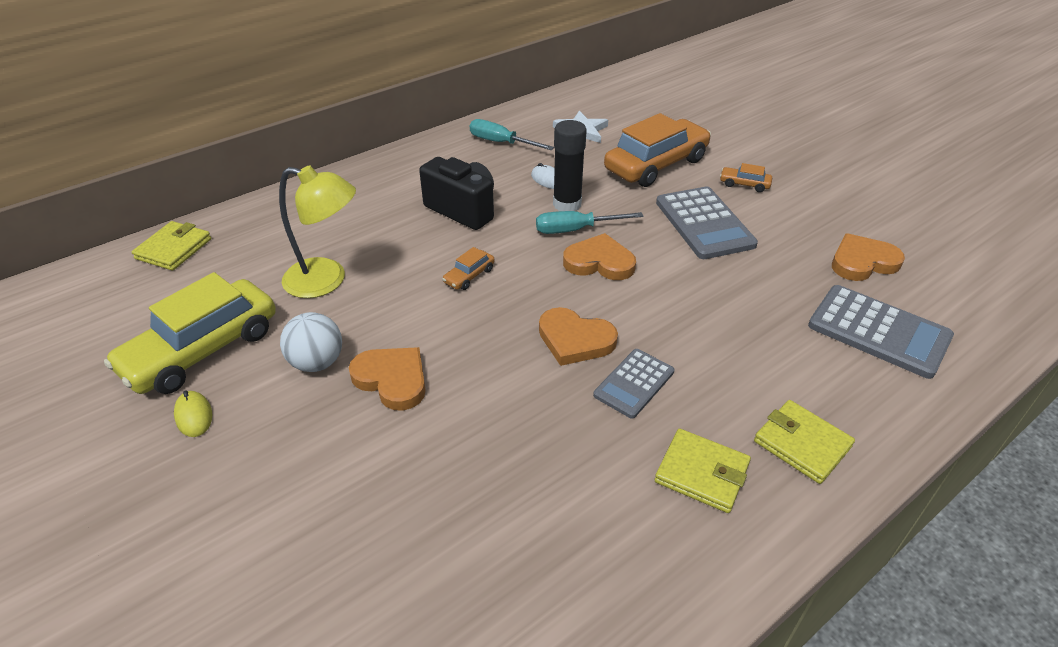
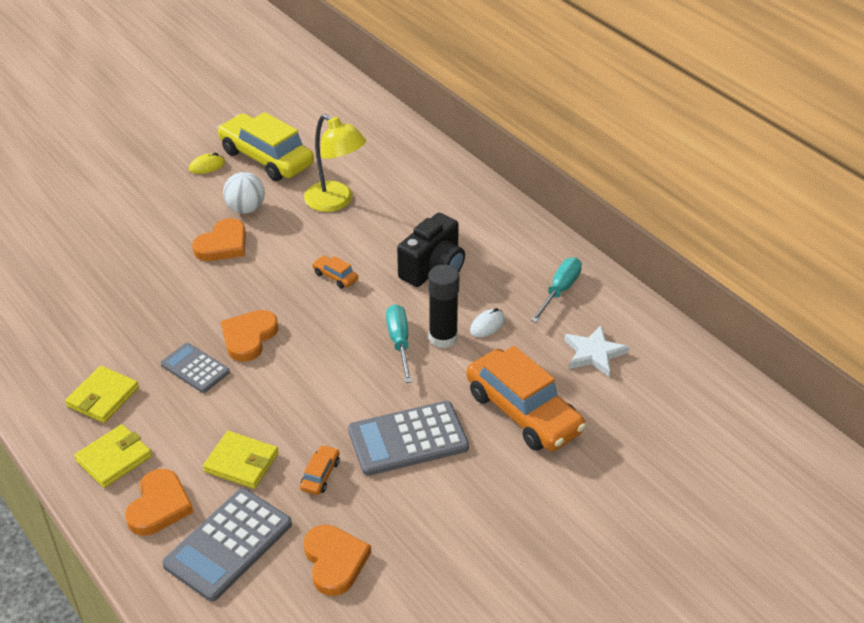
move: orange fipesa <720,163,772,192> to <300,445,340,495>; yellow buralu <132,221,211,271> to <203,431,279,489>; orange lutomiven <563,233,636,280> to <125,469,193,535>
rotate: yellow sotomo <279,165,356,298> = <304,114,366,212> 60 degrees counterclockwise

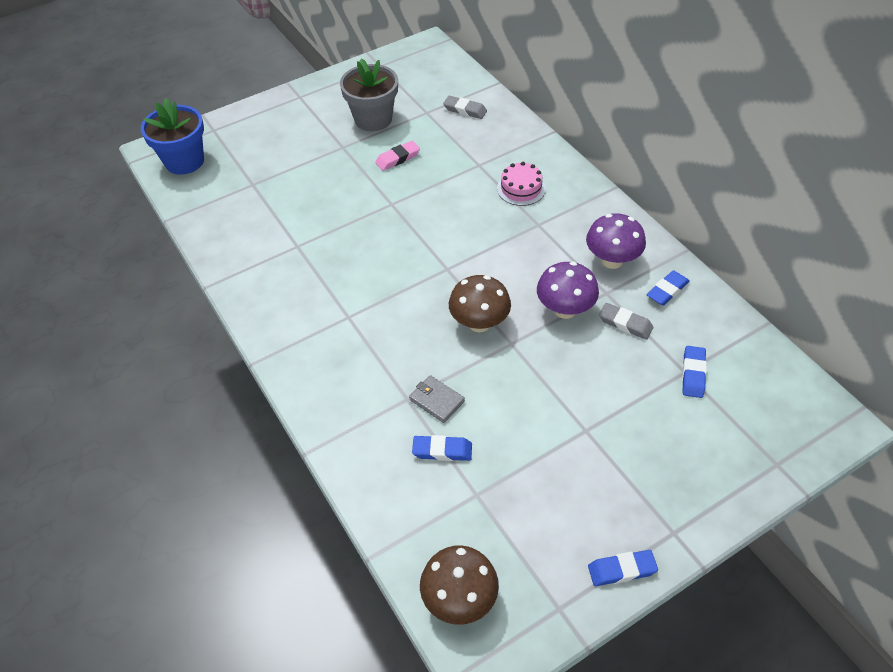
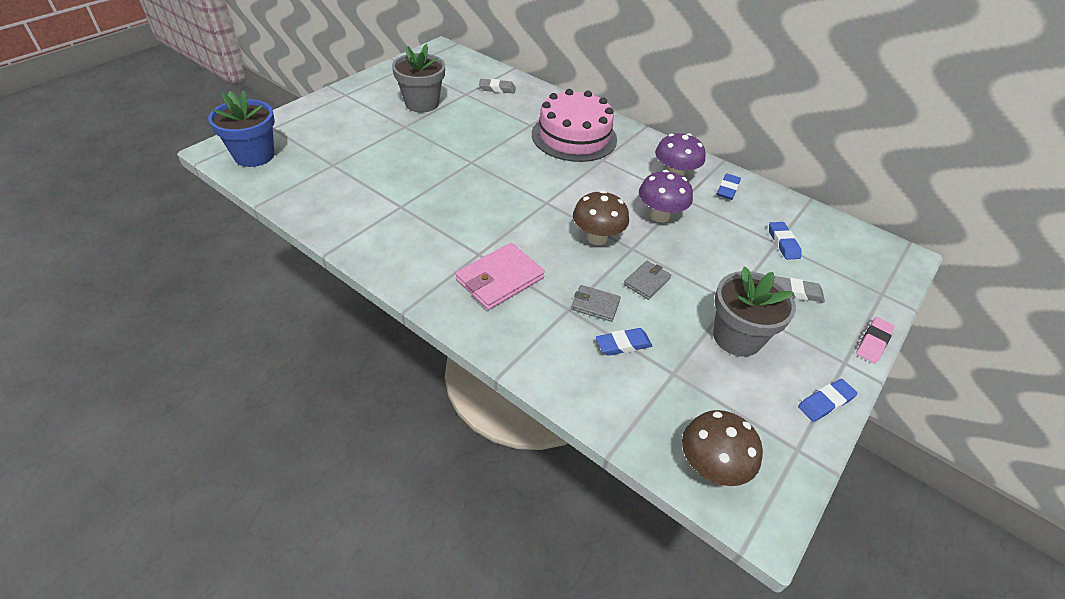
insert: pink buralu <455,243,545,310>; grey buralu <624,261,671,300>; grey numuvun <713,266,796,357>
move: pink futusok <375,141,420,171> to <856,317,894,363>; grey futusok <599,303,653,340> to <774,276,825,302>
resize: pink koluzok <497,162,546,206> = <532,89,617,162> x2.06

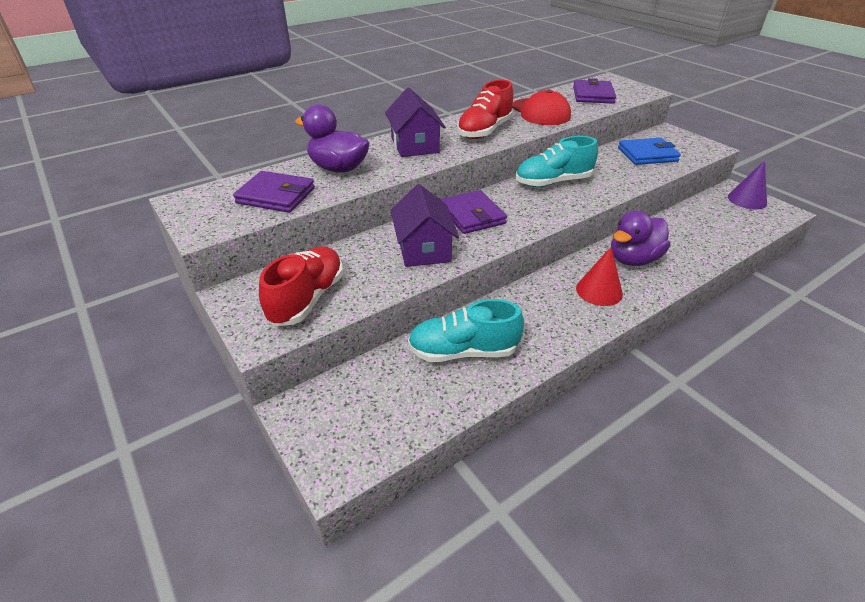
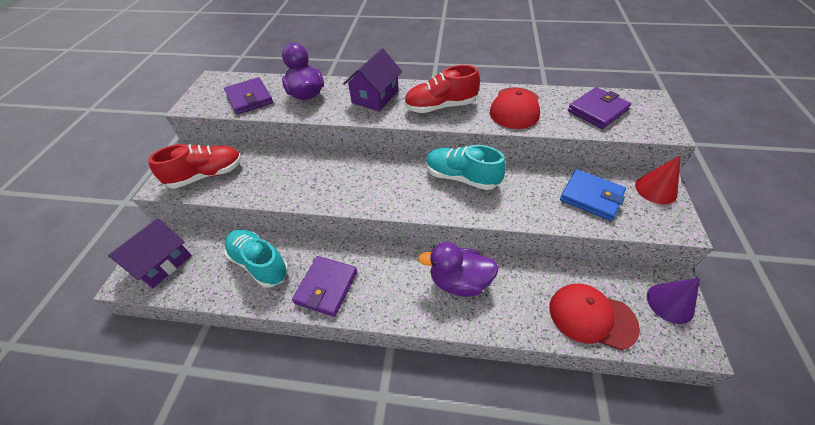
insert: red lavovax <550,284,640,350>
move: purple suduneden <391,184,459,267> to <108,218,191,288>; purple buralu <440,190,507,234> to <292,256,357,317>; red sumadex <576,247,623,306> to <635,156,680,204>

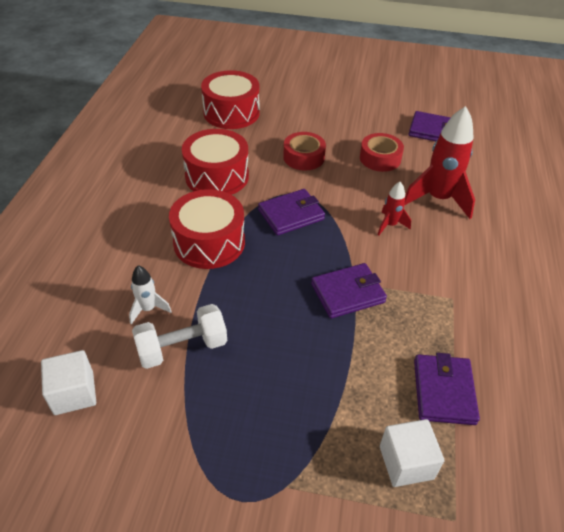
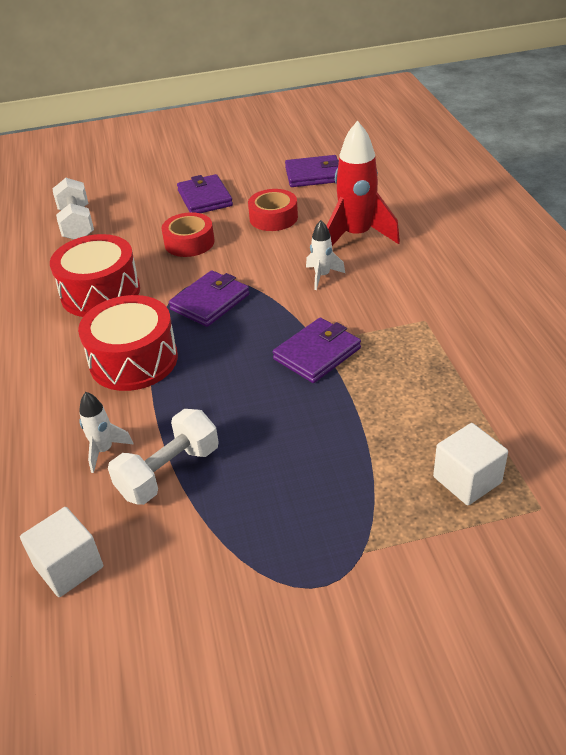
move: purple buralu <414,353,480,425> to <177,174,233,213>
replace: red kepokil <201,70,260,129> to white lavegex <52,178,94,239>
recolor: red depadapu <378,182,411,236> to white depadapu <306,220,345,290>

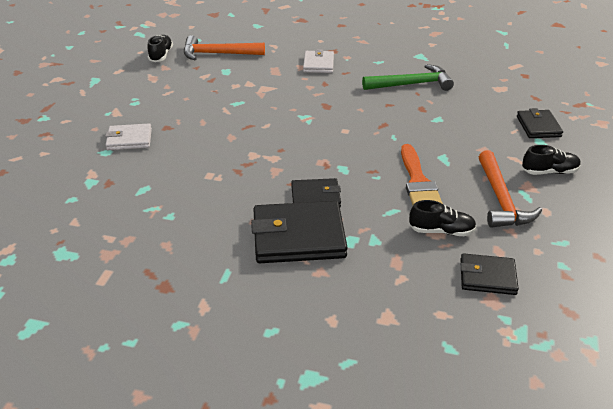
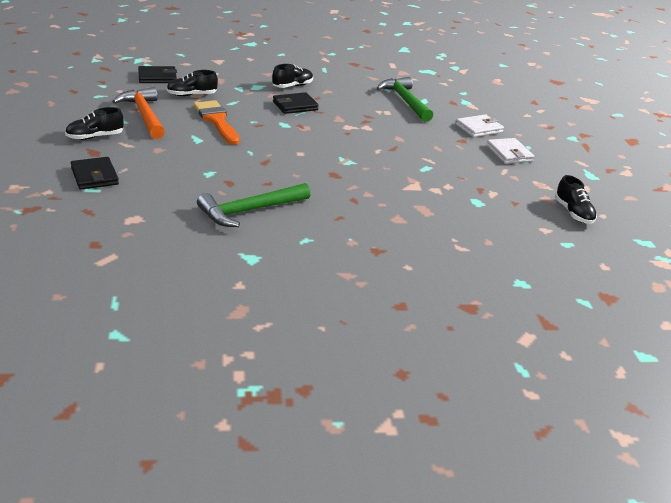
delete: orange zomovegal <184,35,265,60>
insert: green zomovegal <377,77,433,122>
move: white buralu <303,49,334,73> to <486,138,534,164>
replace: black buralu <251,201,348,263> to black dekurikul <272,64,313,88>

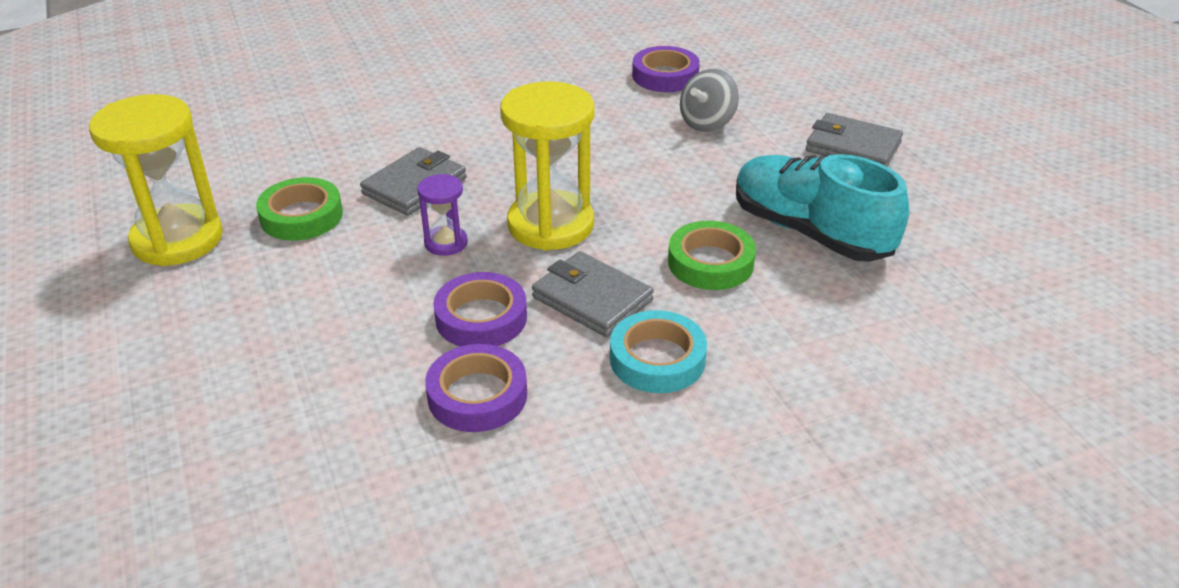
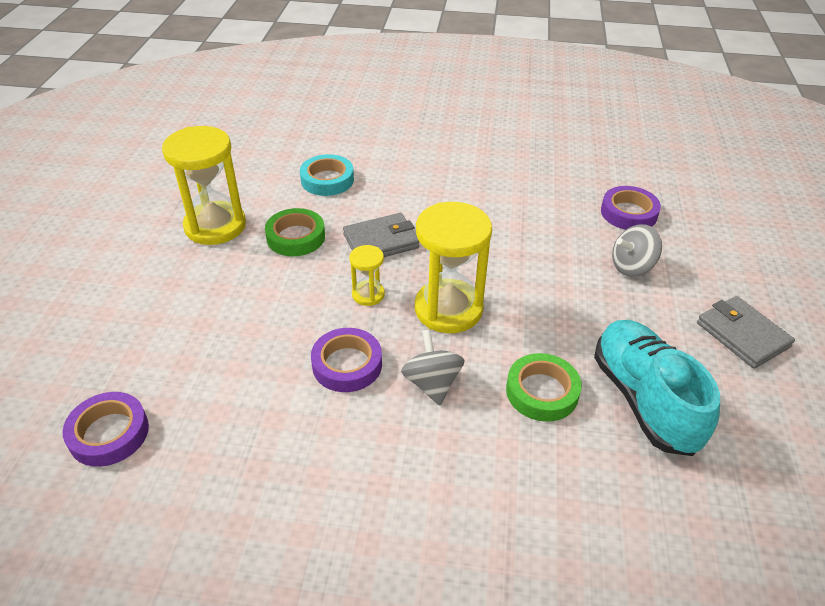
move: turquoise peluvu <610,310,707,393> to <300,154,354,196>; purple peluvu <425,344,527,432> to <62,392,149,467>
replace: grey buralu <532,251,654,337> to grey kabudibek <401,329,464,405>
recolor: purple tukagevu <417,174,468,256> to yellow tukagevu <349,245,385,306>

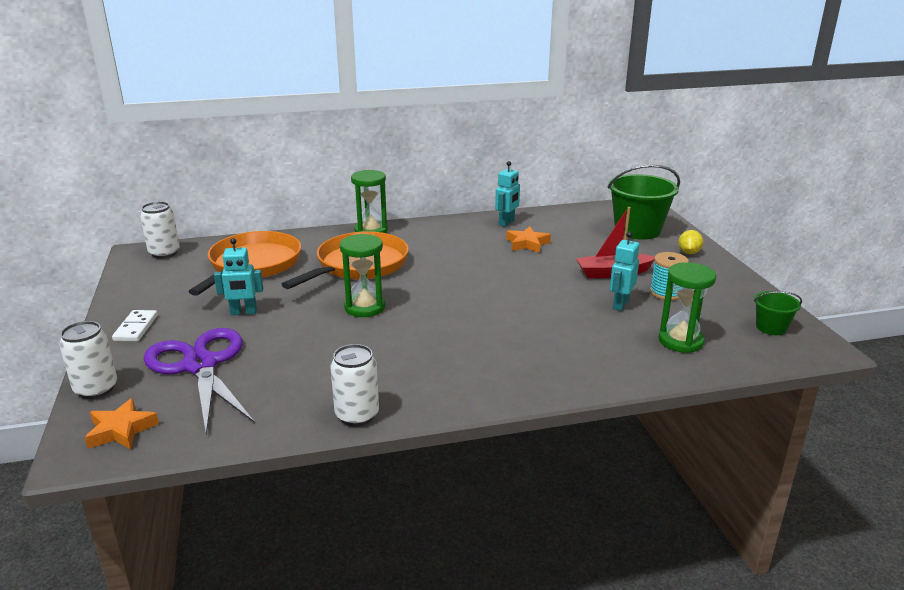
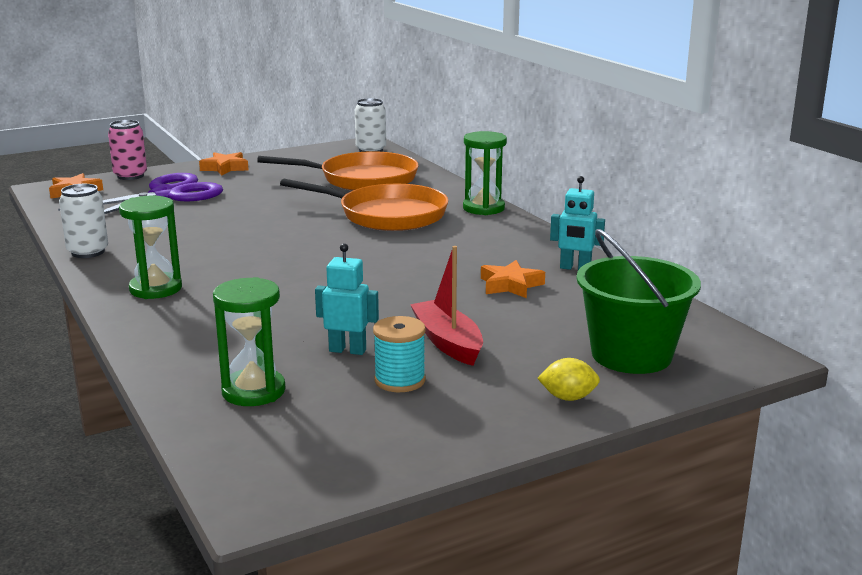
delete: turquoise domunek <214,238,263,315>; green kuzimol <754,291,802,335>
move: green tukagevu <340,234,385,317> to <119,196,182,299>
replace: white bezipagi <112,310,158,341> to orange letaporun <199,152,249,176>
recolor: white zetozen <59,321,117,399> to pink zetozen <108,120,147,180>

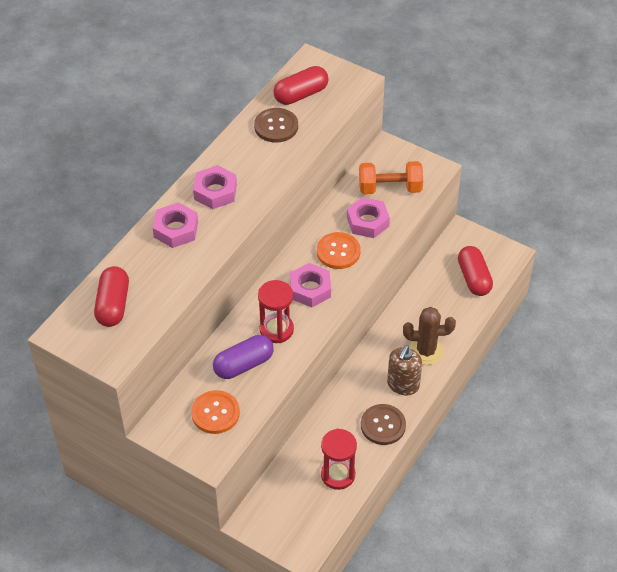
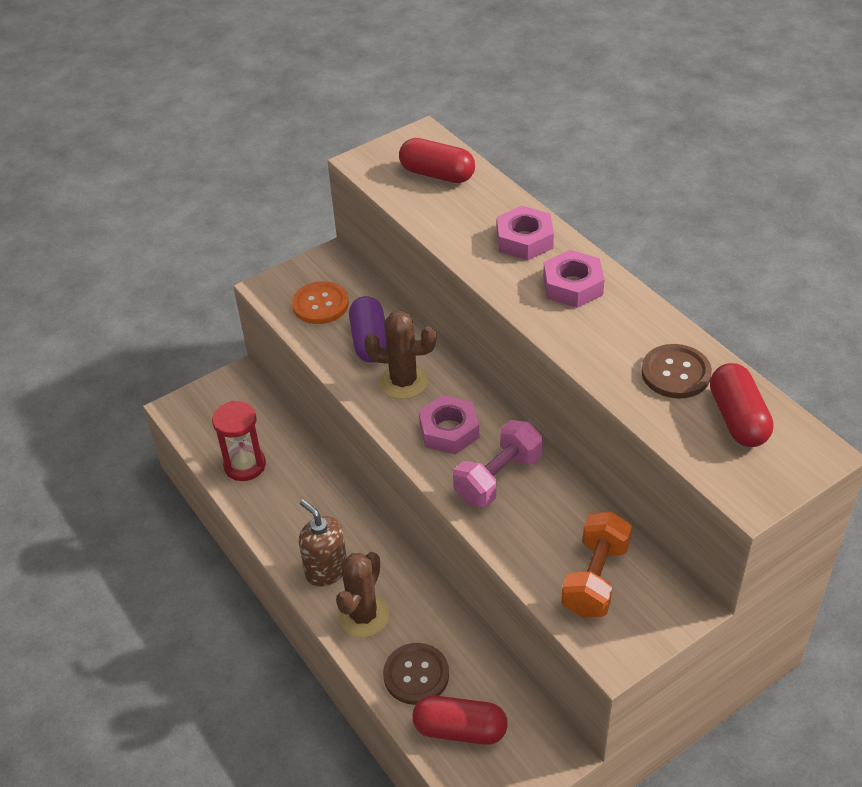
delete: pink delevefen <347,197,390,238>
move: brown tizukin <361,404,406,445> to <383,643,449,705>
replace: orange tizukin <317,232,361,269> to pink lavegex <453,420,543,507>; red tukagevu <258,280,294,343> to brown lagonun <364,310,436,399>

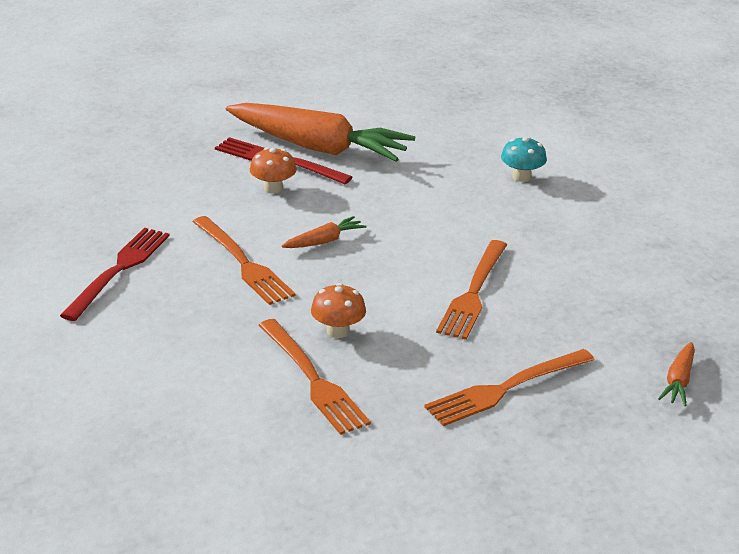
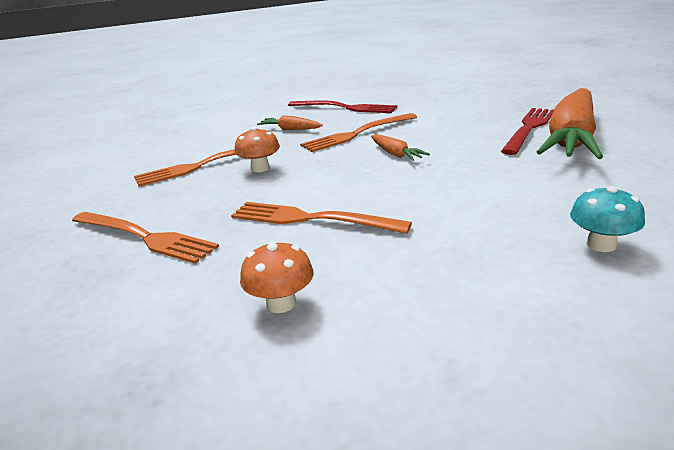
move: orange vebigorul <250,147,297,194> to <240,241,314,313>; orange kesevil <658,342,695,406> to <257,115,323,130>
rotate: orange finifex <424,349,594,426> = <72,212,219,264> 150 degrees clockwise

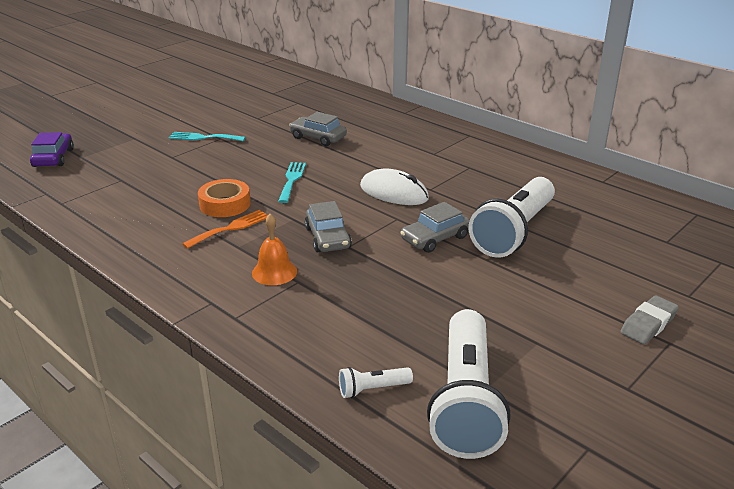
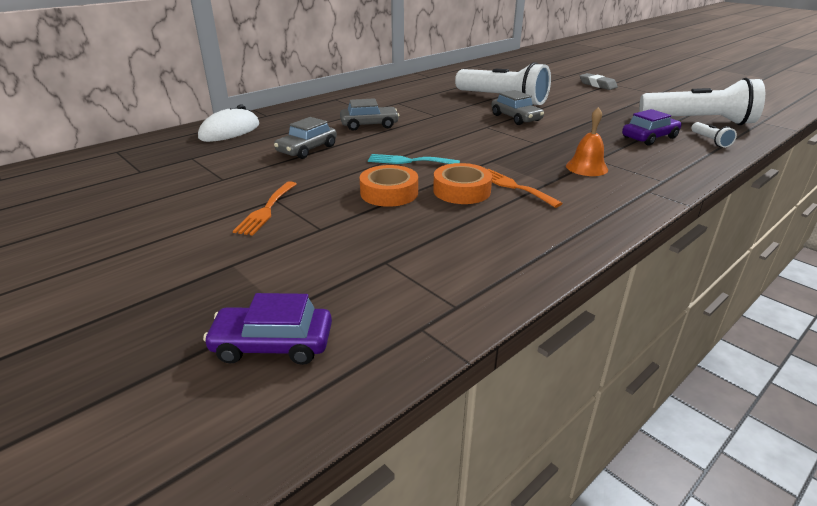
insert: purple fipesa <622,109,682,146>; orange peluvu <360,165,418,207>
move: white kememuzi <360,169,429,205> to <198,104,259,142>; grey fipesa <304,201,352,252> to <340,98,399,131>
recolor: turquoise finifex <169,132,246,141> to orange finifex <233,181,297,236>

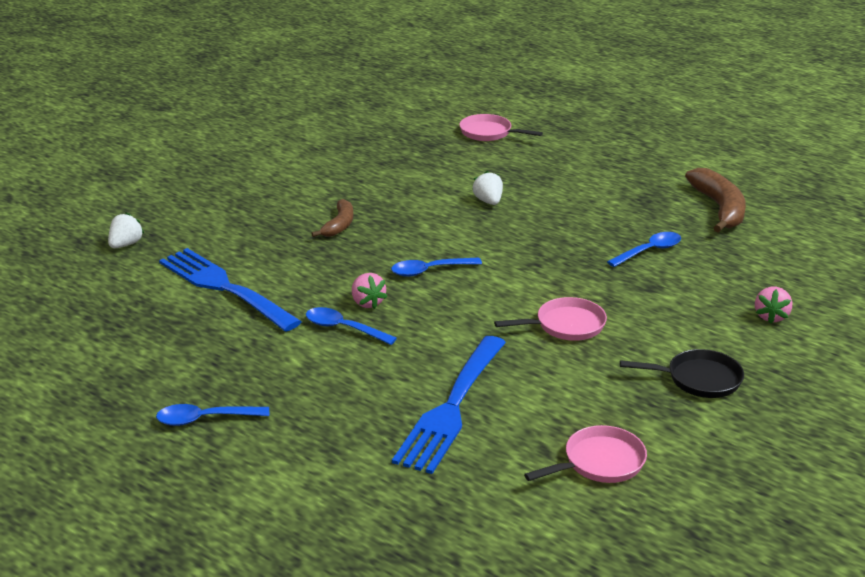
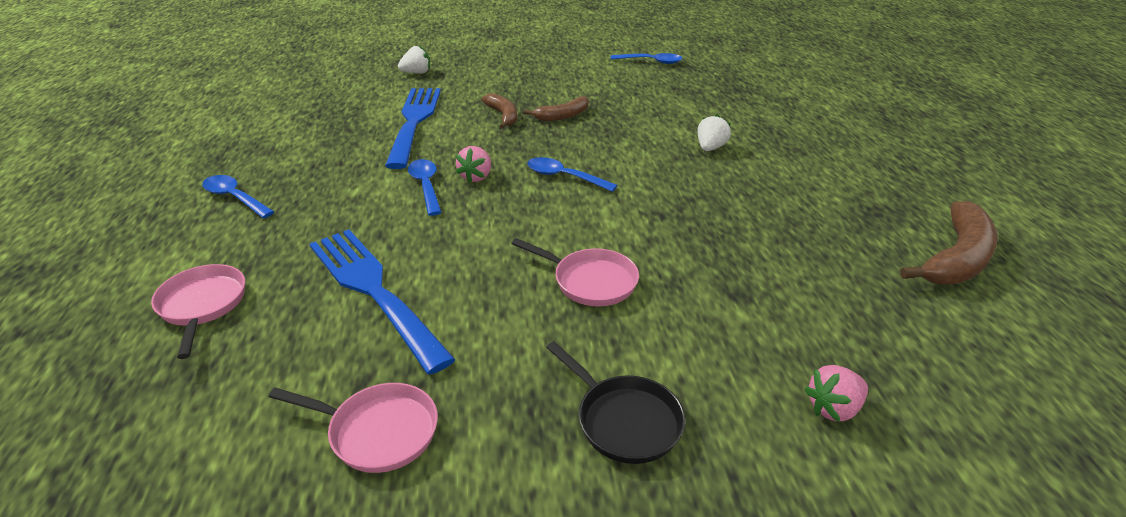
insert: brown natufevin <481,93,517,129>
move: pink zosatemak <459,114,543,141> to <151,264,245,359>; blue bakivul <607,232,681,267> to <611,53,683,64>
rotate: blue finifex <392,336,506,474> = <310,229,456,374> 75 degrees clockwise

